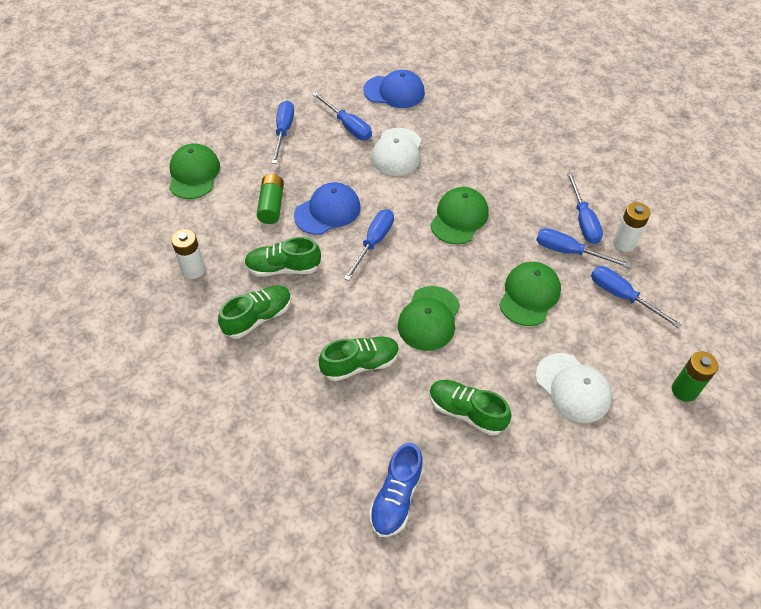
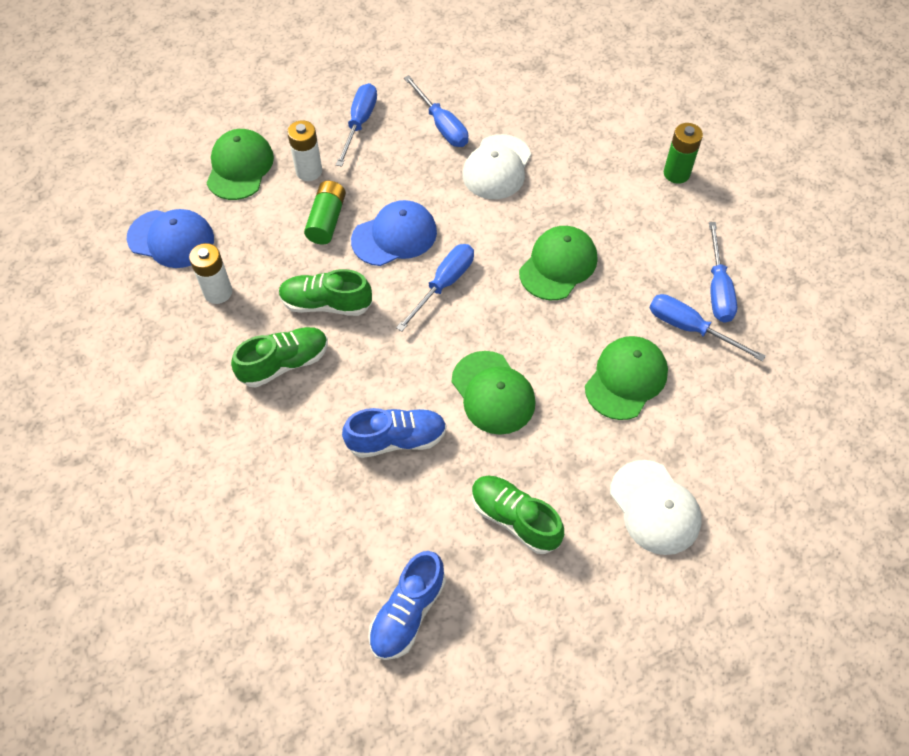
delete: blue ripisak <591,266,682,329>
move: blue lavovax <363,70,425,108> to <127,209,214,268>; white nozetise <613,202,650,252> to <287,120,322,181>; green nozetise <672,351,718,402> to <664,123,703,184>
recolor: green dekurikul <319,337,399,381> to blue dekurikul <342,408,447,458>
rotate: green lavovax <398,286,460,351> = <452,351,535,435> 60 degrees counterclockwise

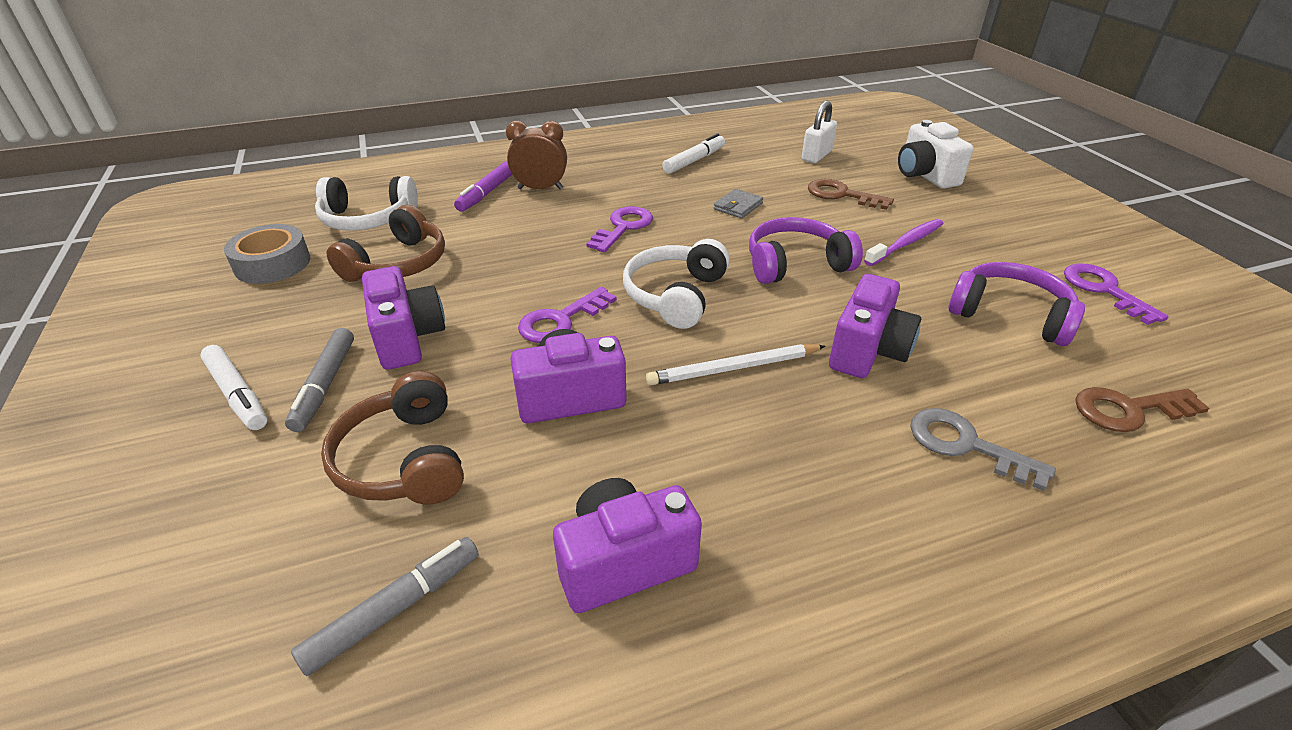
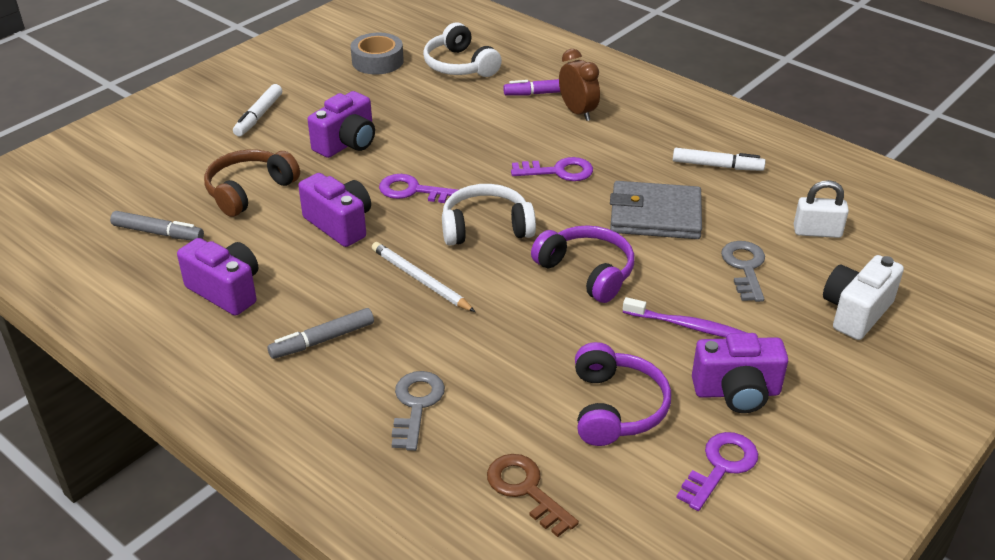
delete: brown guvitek <327,205,445,282>
move: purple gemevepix <829,274,921,378> to <692,333,788,413>; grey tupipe <285,328,354,432> to <267,308,374,359>
recolor: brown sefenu <808,179,894,210> to grey sefenu <721,241,765,302>
resize: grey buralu <713,189,763,219> = <610,181,702,239> x2.13

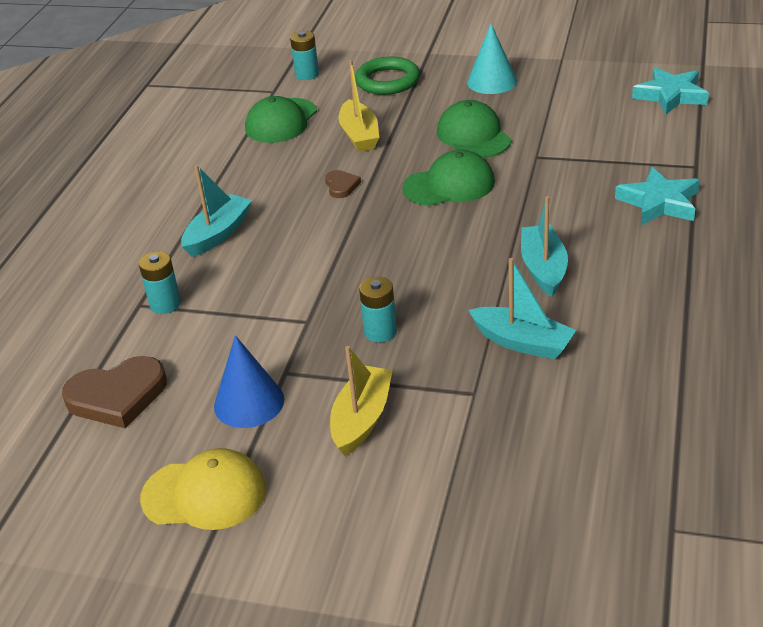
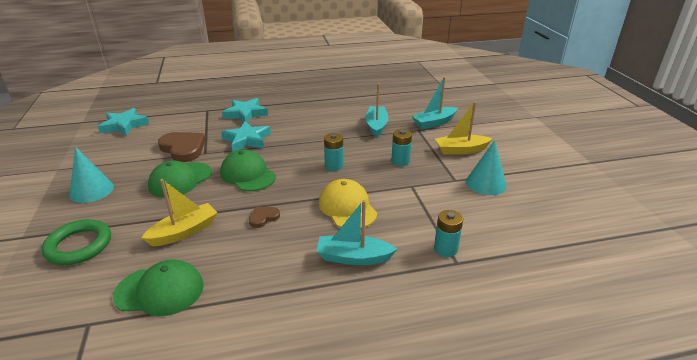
insert: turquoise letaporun <222,121,271,152>
move: turquoise nozetise <290,31,319,80> to <324,133,343,171>; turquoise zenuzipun <521,196,568,297> to <412,77,457,129>; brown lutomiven <62,356,167,428> to <158,132,206,162>; yellow lavovax <140,448,266,530> to <319,179,377,228>
recolor: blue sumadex <214,335,284,428> to turquoise sumadex <466,140,507,195>

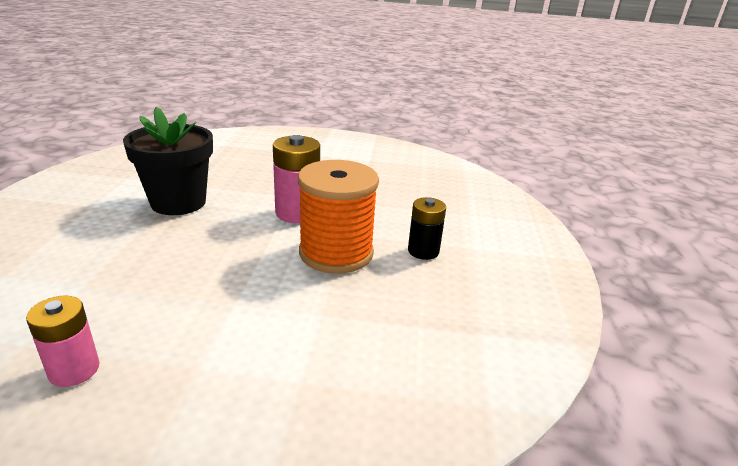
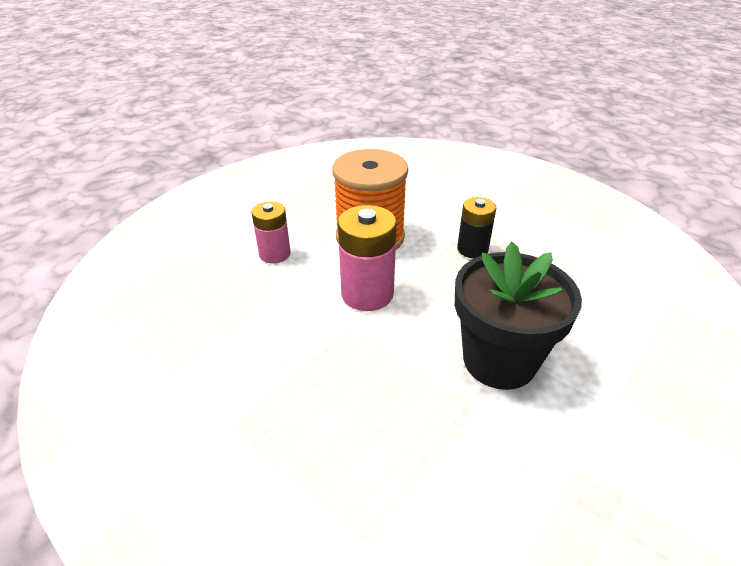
move: black nozetise <408,197,446,260> to <457,197,496,258>; pink nozetise <26,296,100,387> to <252,201,291,263>

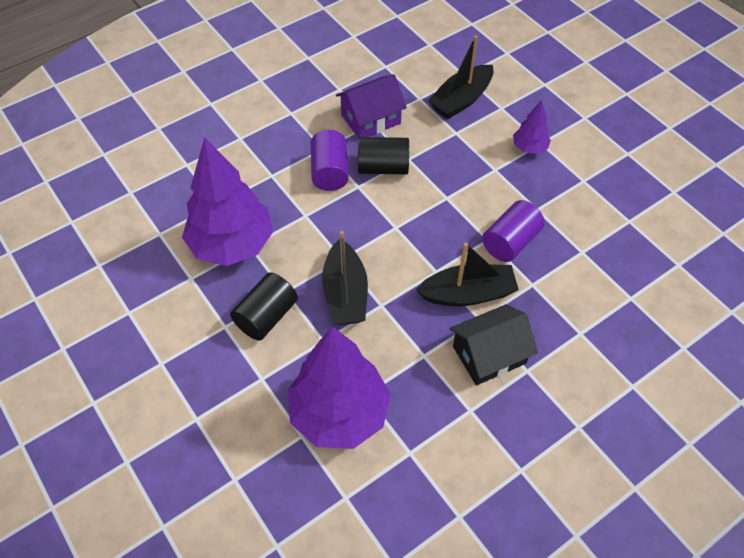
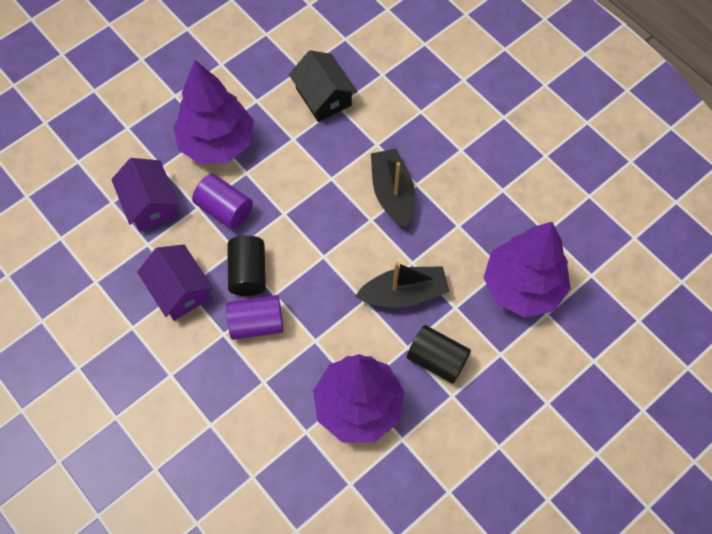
move: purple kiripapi <482,200,545,262> to <192,174,253,229>; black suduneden <450,304,538,385> to <289,50,357,122>
replace: black zenuzipun <428,35,494,119> to purple suduneden <111,158,179,231>
resize: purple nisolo <513,100,551,154> = <173,60,254,164> x2.15

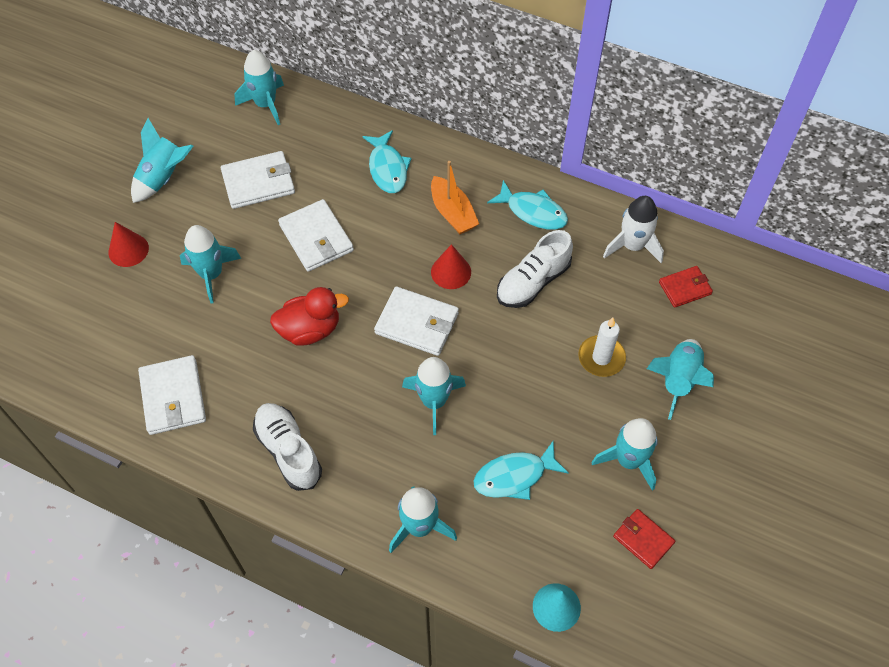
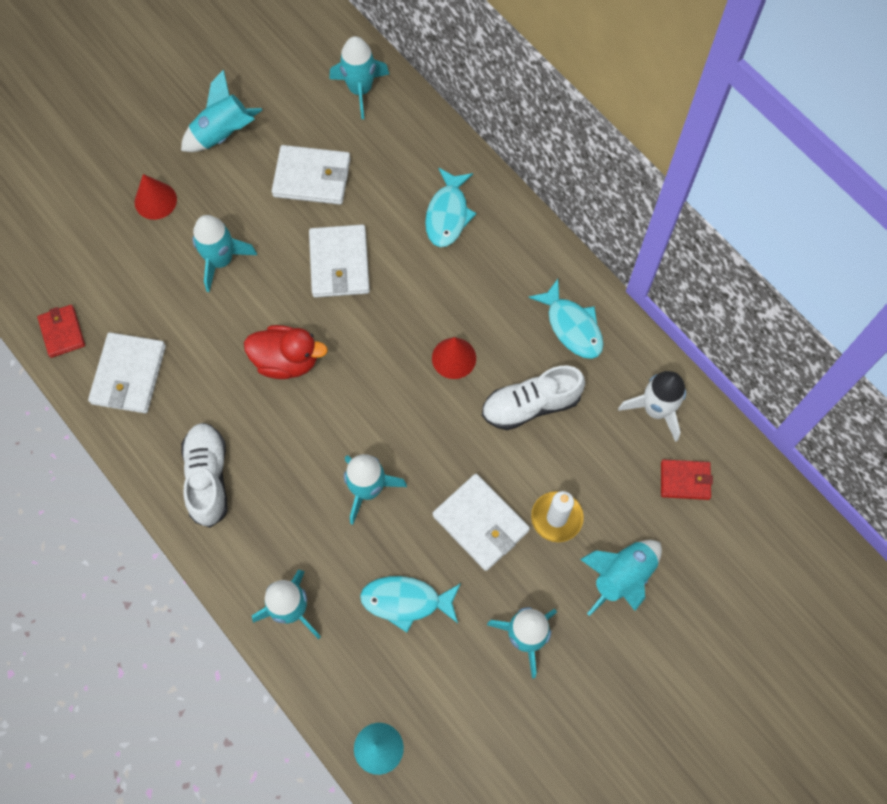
delete: orange zenuzipun <431,161,479,234>
move: white buralu <374,286,459,356> to <433,474,530,571>; red buralu <613,509,675,569> to <37,305,85,358>

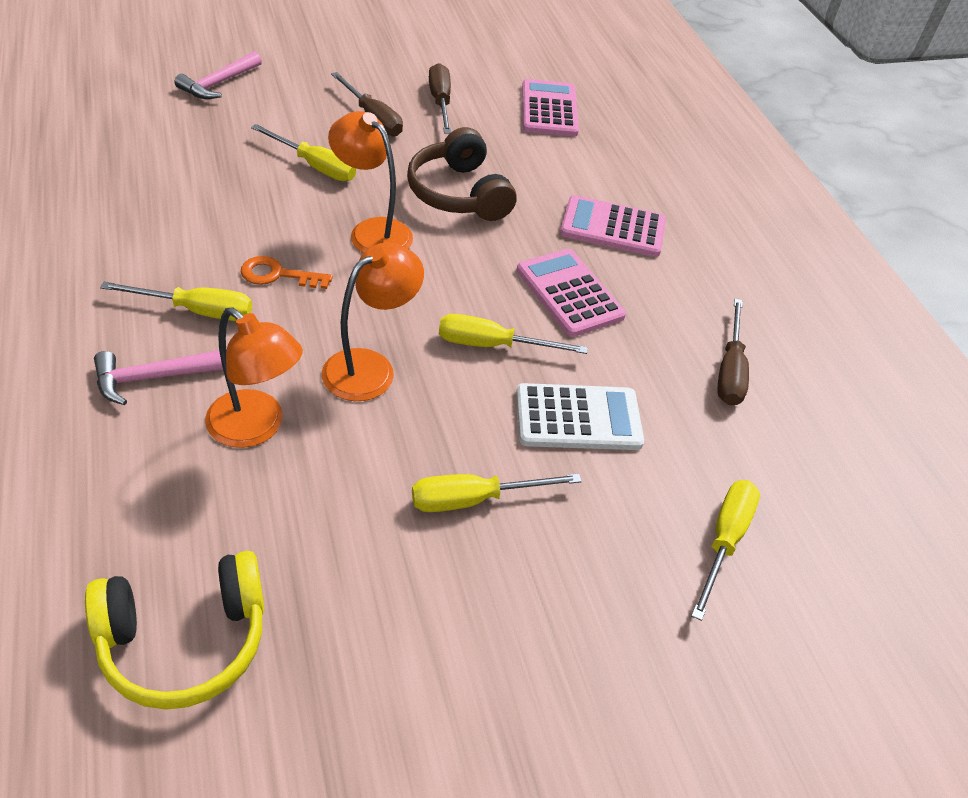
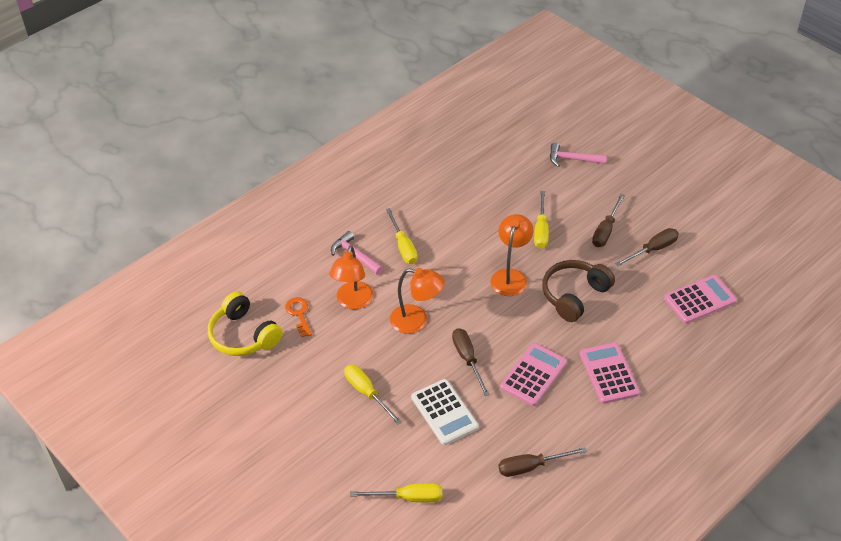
move: orange sefenu <241,256,333,289> to <285,297,312,337>
recolor: yellow ripisak <439,314,588,354> to brown ripisak <452,328,490,396>

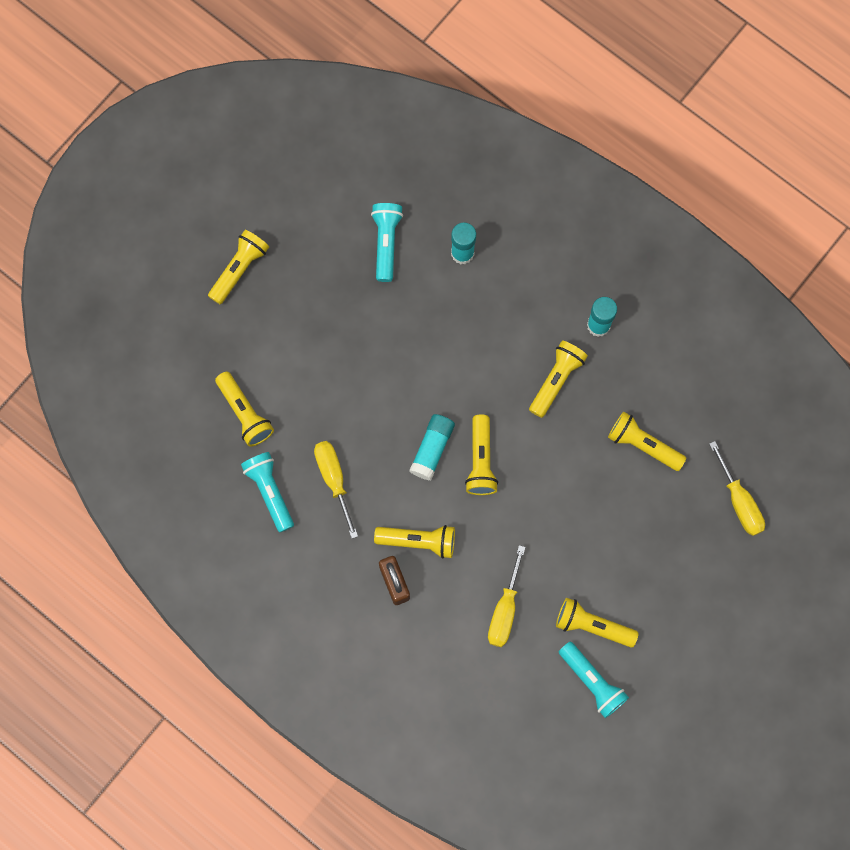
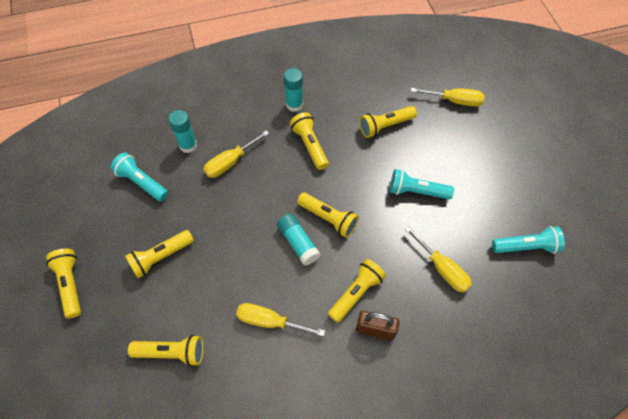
insert: yellow ripisak <203,130,270,178>
move: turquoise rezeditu <241,452,294,532> to <390,169,454,199>; yellow rezeditu <556,598,639,647> to <125,230,194,278>

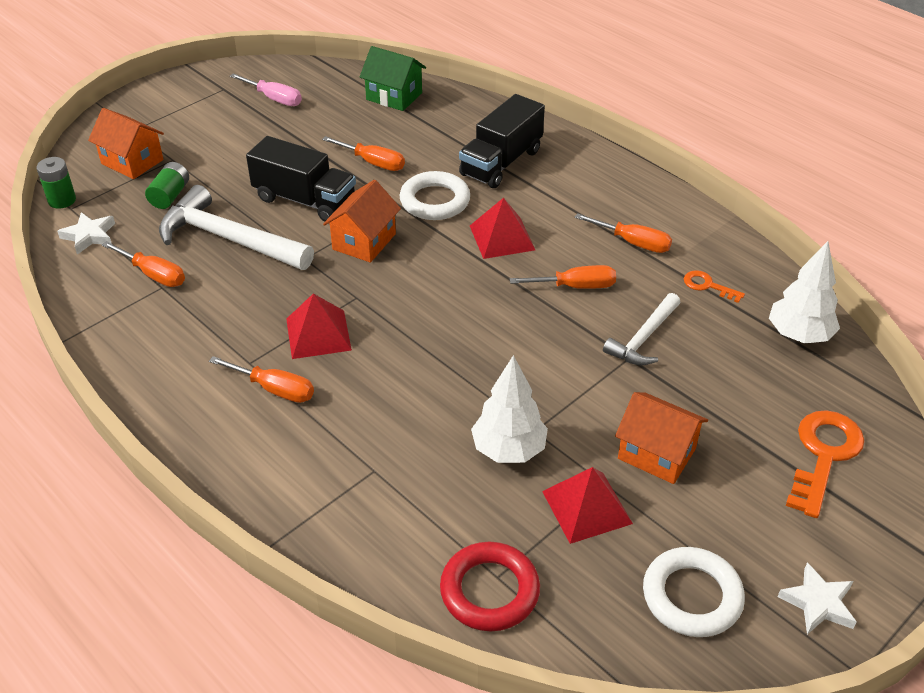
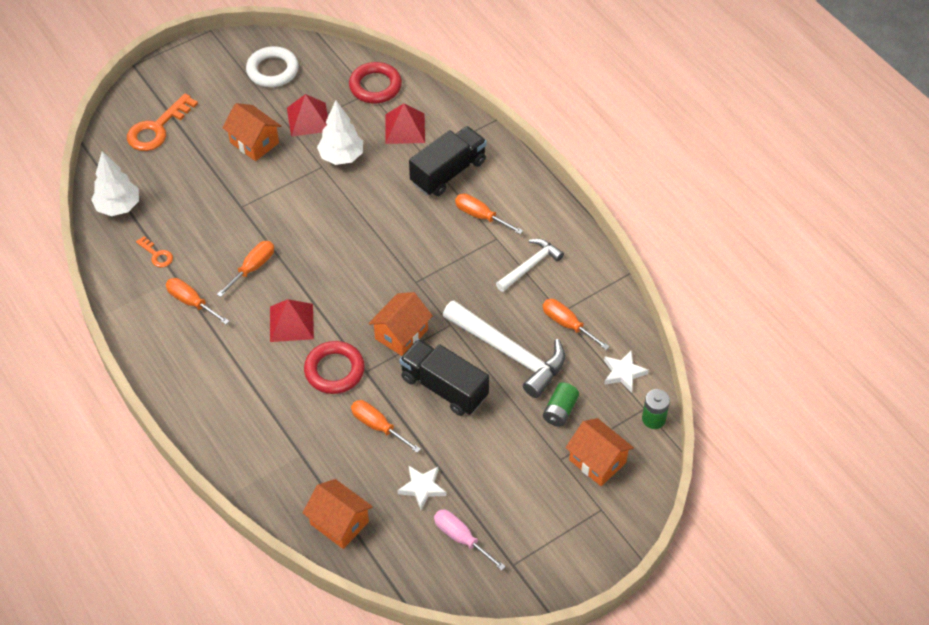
move: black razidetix <459,94,545,188> to <409,126,487,196>; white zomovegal <603,293,681,365> to <496,239,564,292>; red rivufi <286,294,352,359> to <385,103,425,144>; white letaporun <778,562,857,635> to <397,466,446,510>
recolor: green suduneden <360,46,426,111> to orange suduneden <303,479,373,549>; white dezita <400,171,470,220> to red dezita <304,341,365,394>
rotate: orange ripisak <510,265,616,289> = <217,241,274,297> 120 degrees clockwise

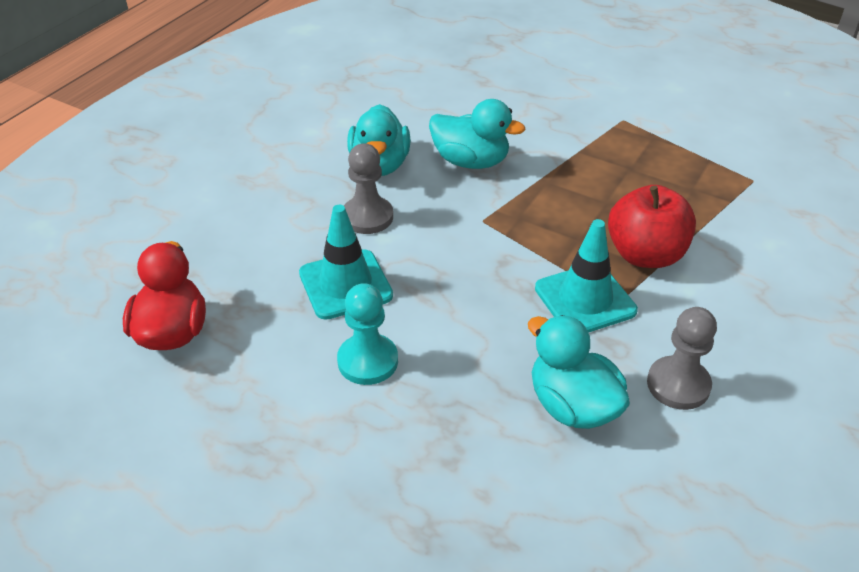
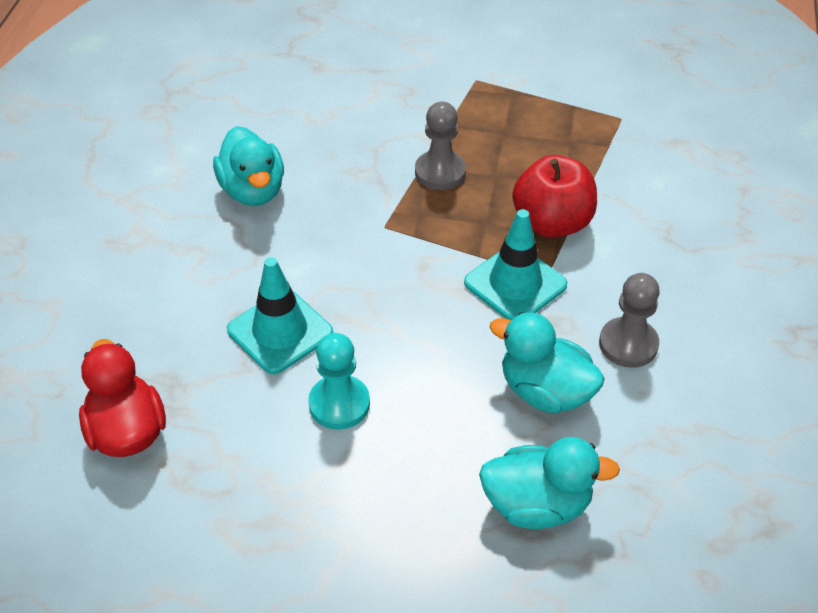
move: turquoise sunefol <429,99,525,169> to <479,437,620,529>; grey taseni <344,143,393,234> to <415,102,466,190>

